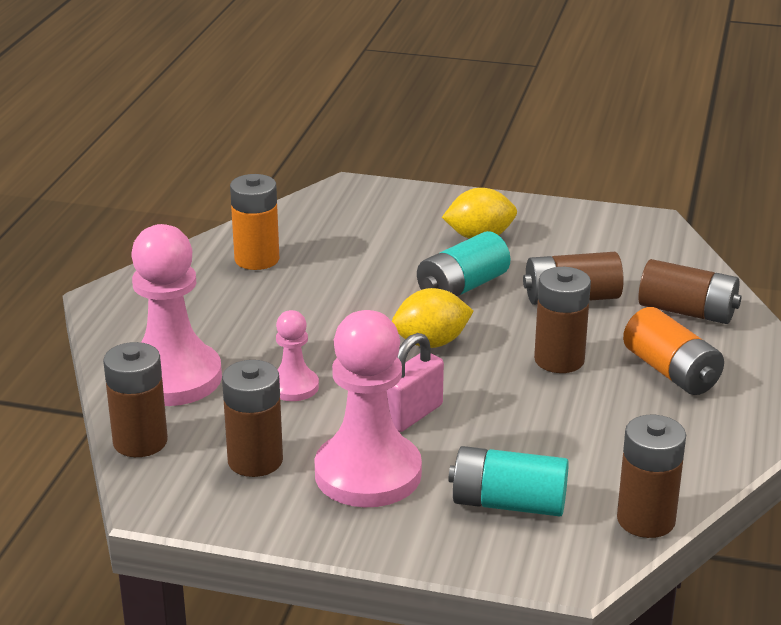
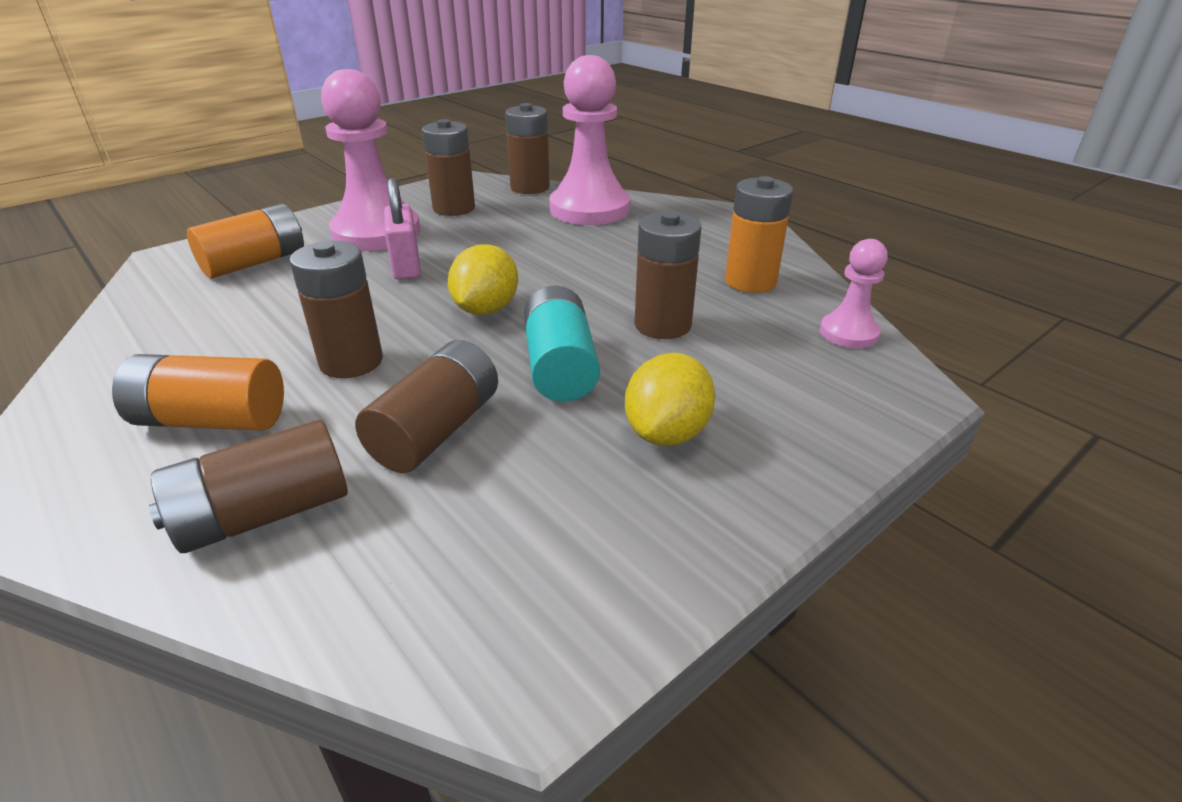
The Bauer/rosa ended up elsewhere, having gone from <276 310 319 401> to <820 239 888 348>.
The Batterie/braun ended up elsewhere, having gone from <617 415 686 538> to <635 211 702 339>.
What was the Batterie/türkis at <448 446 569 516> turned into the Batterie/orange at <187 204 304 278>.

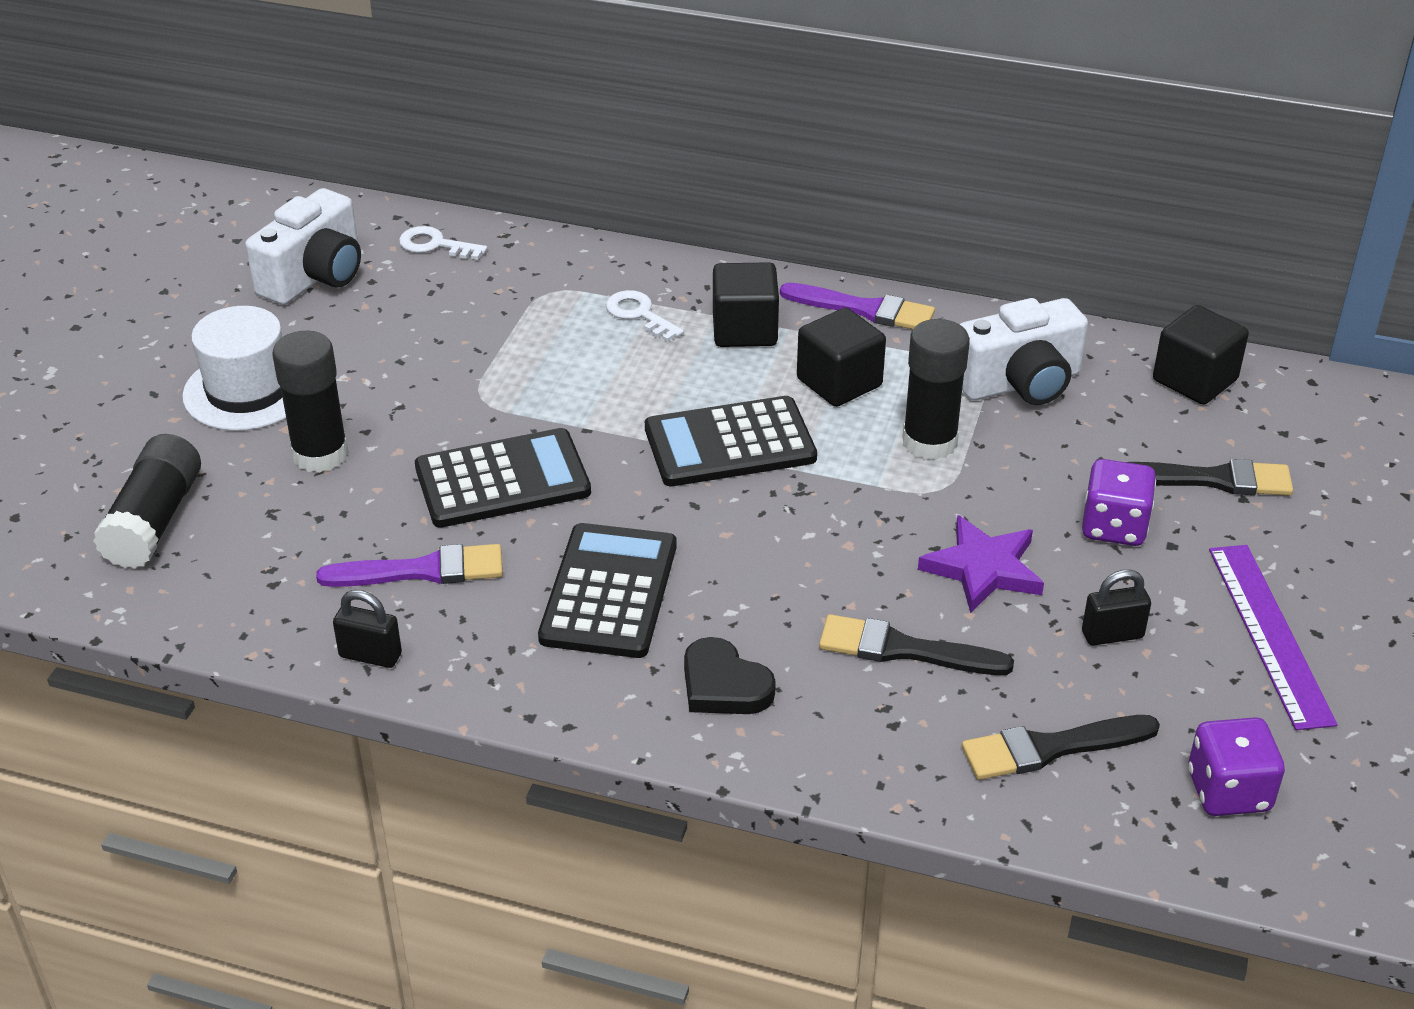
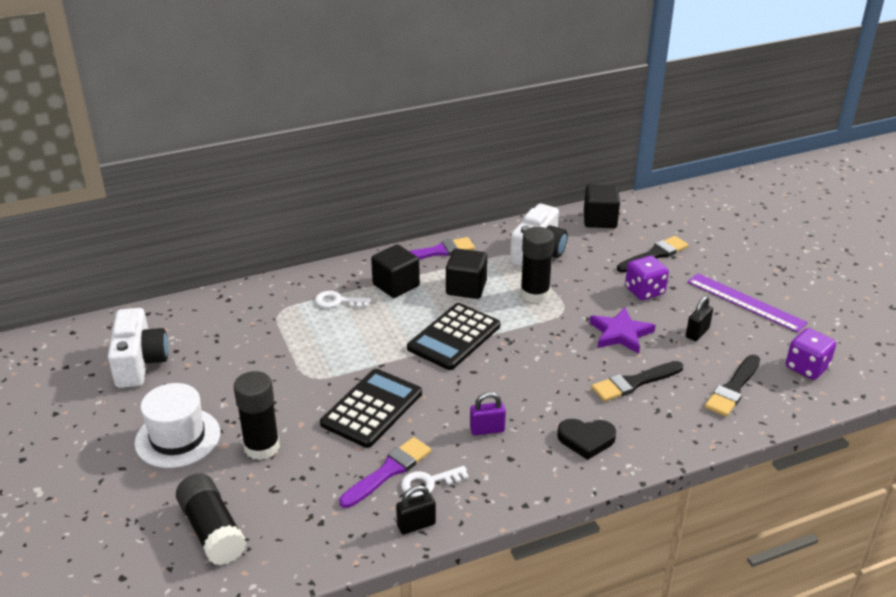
The Schlüssel/weiß ended up elsewhere, having gone from <399 226 487 260> to <401 466 469 497>.
Where the Taschenrechner/schwarz stood at <538 523 677 658>, the Vorhängeschloss/lila came to stand at <470 392 506 435>.

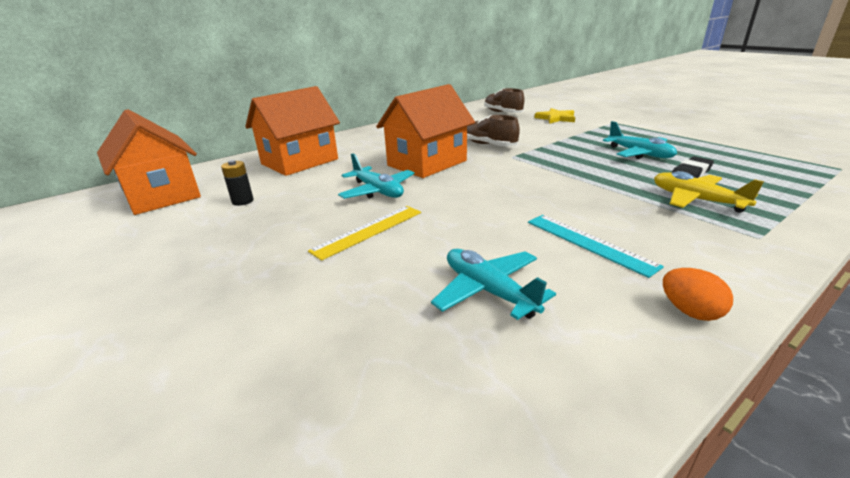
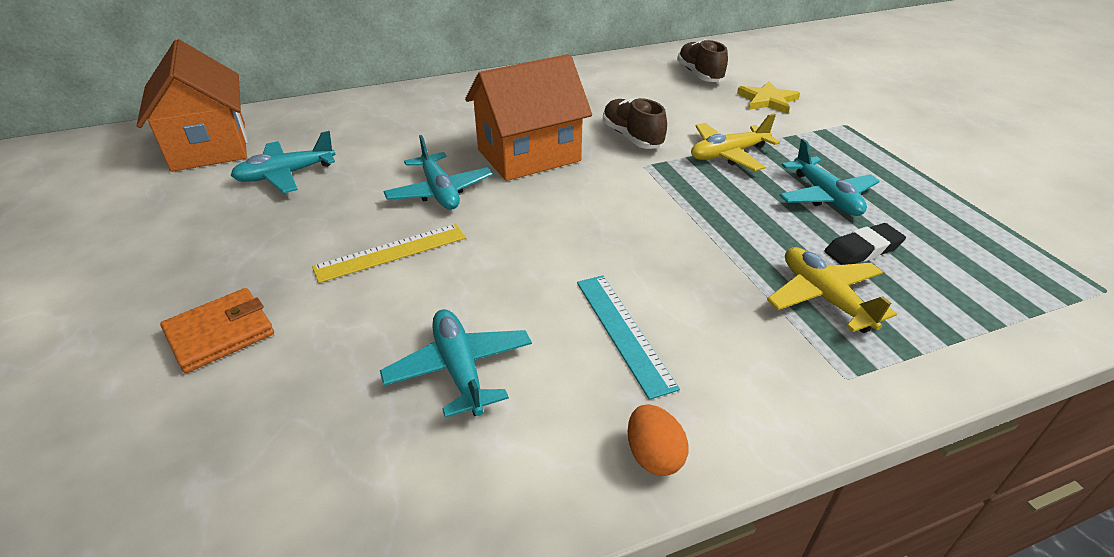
The second view lost the Haus/orange at <245 86 340 176>.
Where the Batterie/schwarz stood at <221 160 254 206>, the Flugzeug/türkis came to stand at <230 131 336 193>.
The second view gained the Flugzeug/gelb at <691 114 780 171>.
The second view gained the Geldbörse/orange at <160 288 274 373>.

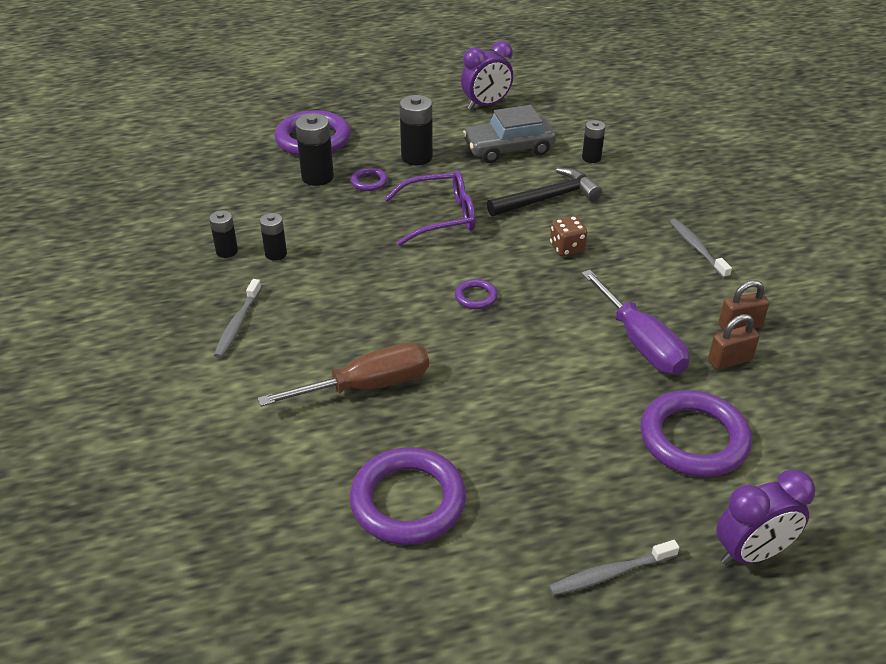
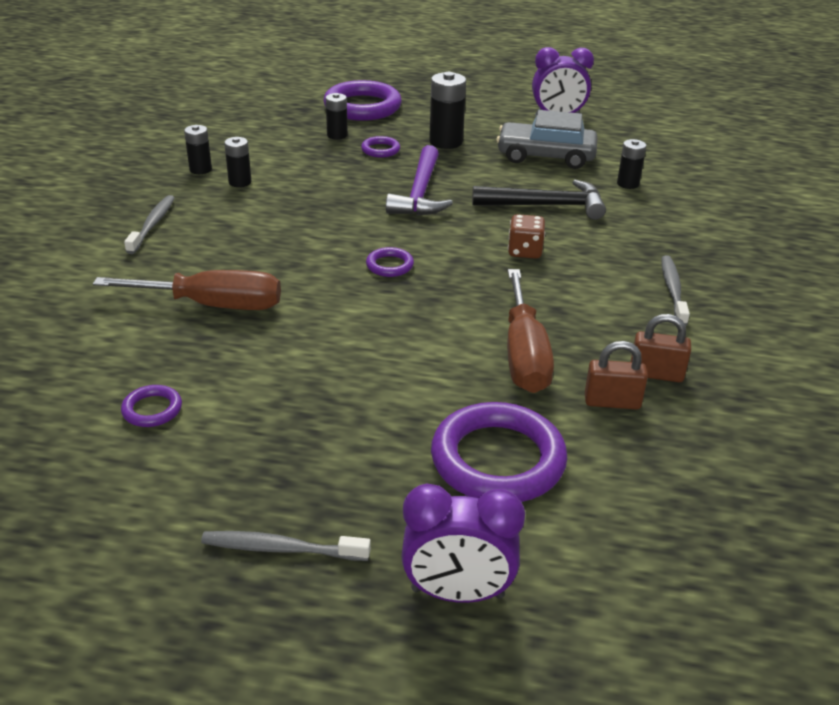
The size of the Batterie/schwarz at <295 113 334 186> changed by a factor of 0.62.
Where the Brille/lila stood at <384 170 475 246>, the Hammer/lila came to stand at <386 145 453 215>.
What was the Schraubenzieher/lila at <581 270 690 375> turned into the Schraubenzieher/braun at <507 269 554 393>.
The Zahnbürste/grau at <214 279 261 358> ended up facing another way, 150 degrees clockwise from before.
The size of the Ring/lila at <350 448 466 545> changed by a factor of 0.46.

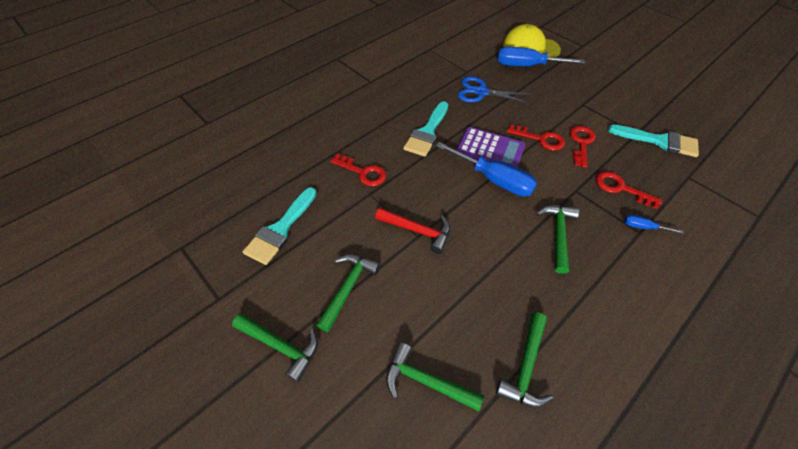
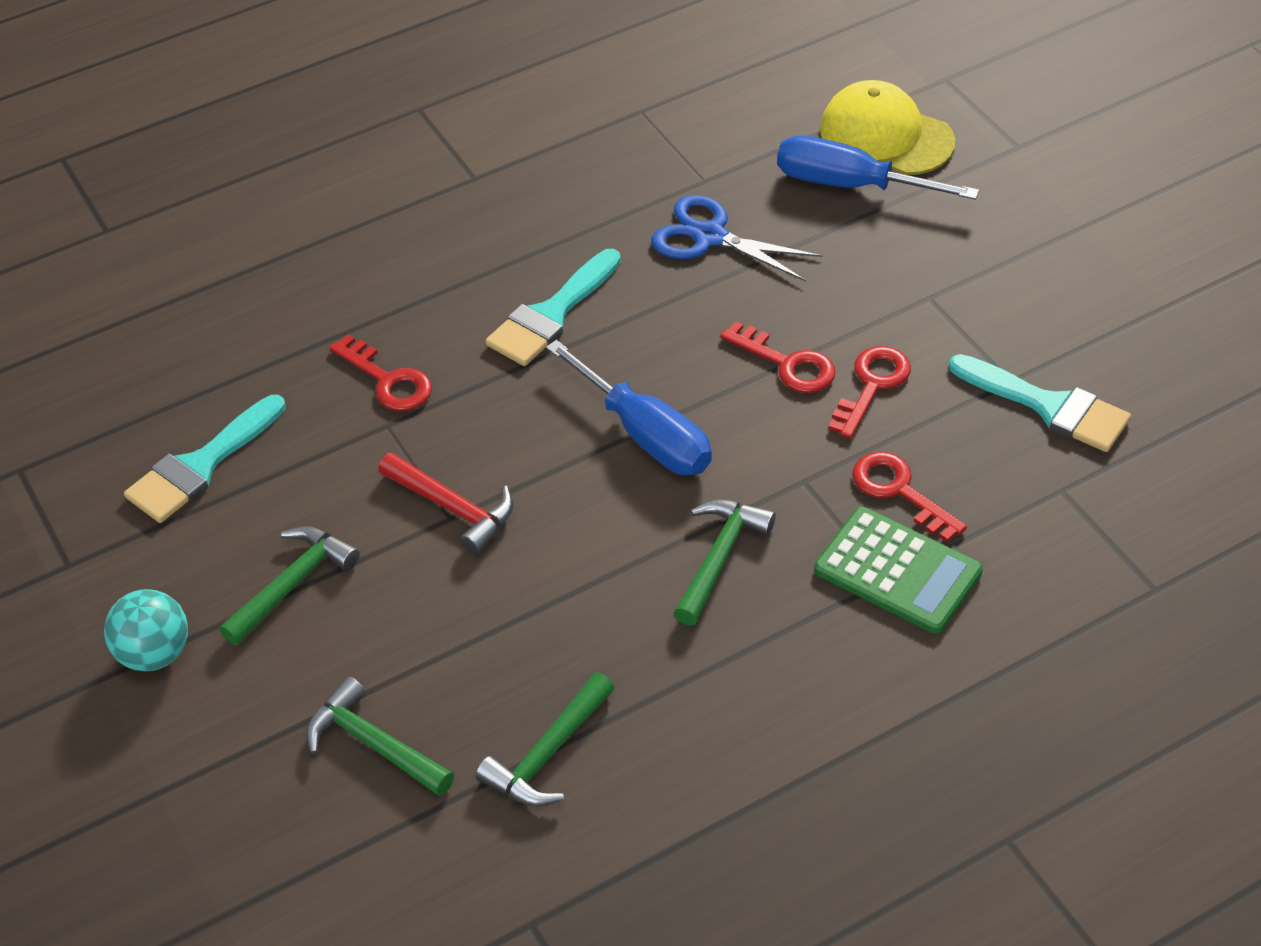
The second view lost the Taschenrechner/lila at <456 127 525 167>.
Where the Schraubenzieher/blau stood at <624 214 683 234>, the Taschenrechner/grün came to stand at <814 507 983 634>.
Where the Hammer/grün stood at <232 314 318 382>, the Ball/türkis came to stand at <104 589 188 671>.

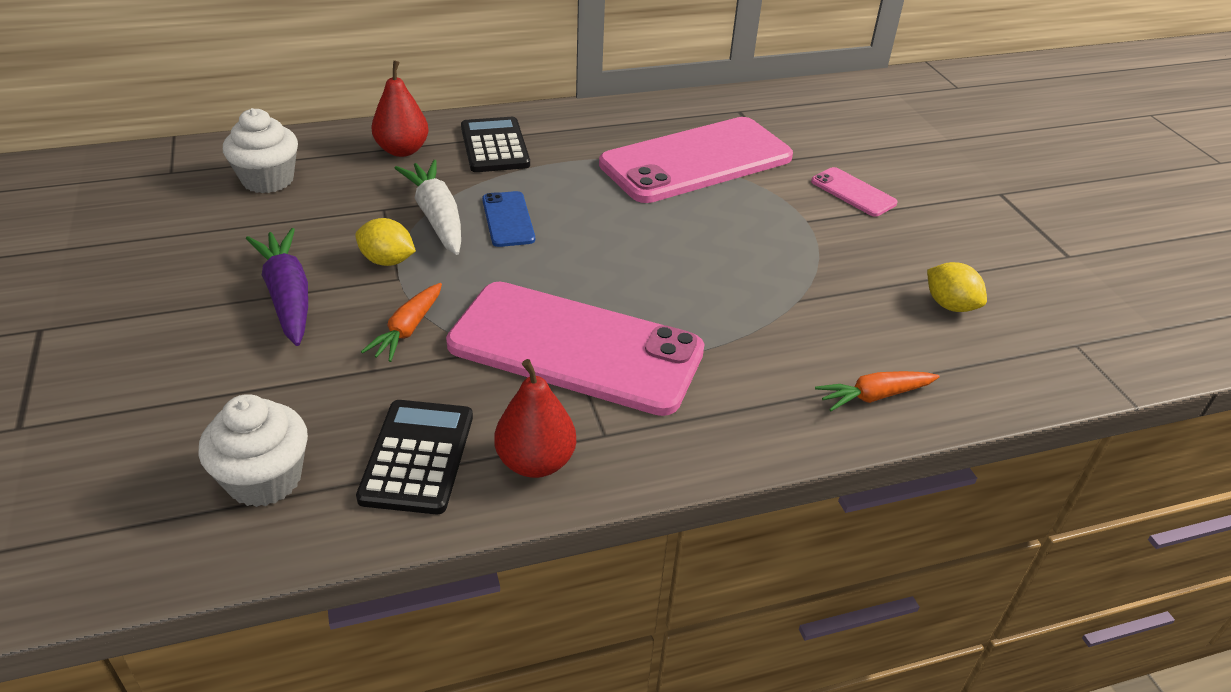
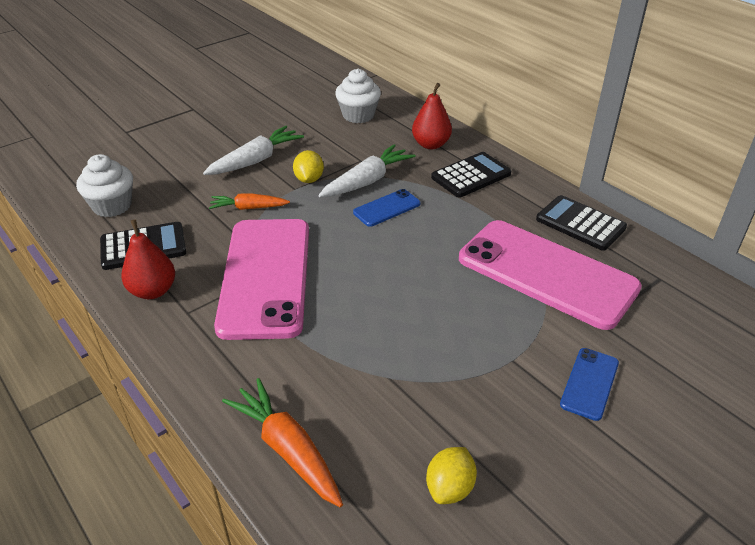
What was the Handy/rosa at <811 167 897 217> turned into the Handy/blau at <560 348 619 421>.
What was the Karotte/lila at <246 228 308 346> turned into the Karotte/weiß at <203 126 304 175>.
The size of the Karotte/orange at <815 371 939 411> changed by a factor of 1.55.
The second view gained the Taschenrechner/schwarz at <536 195 627 251>.

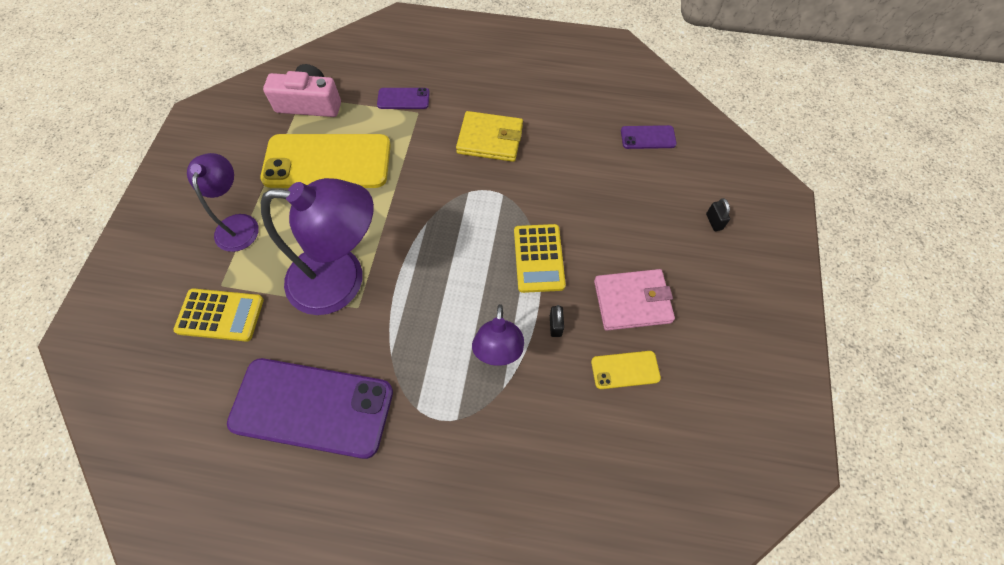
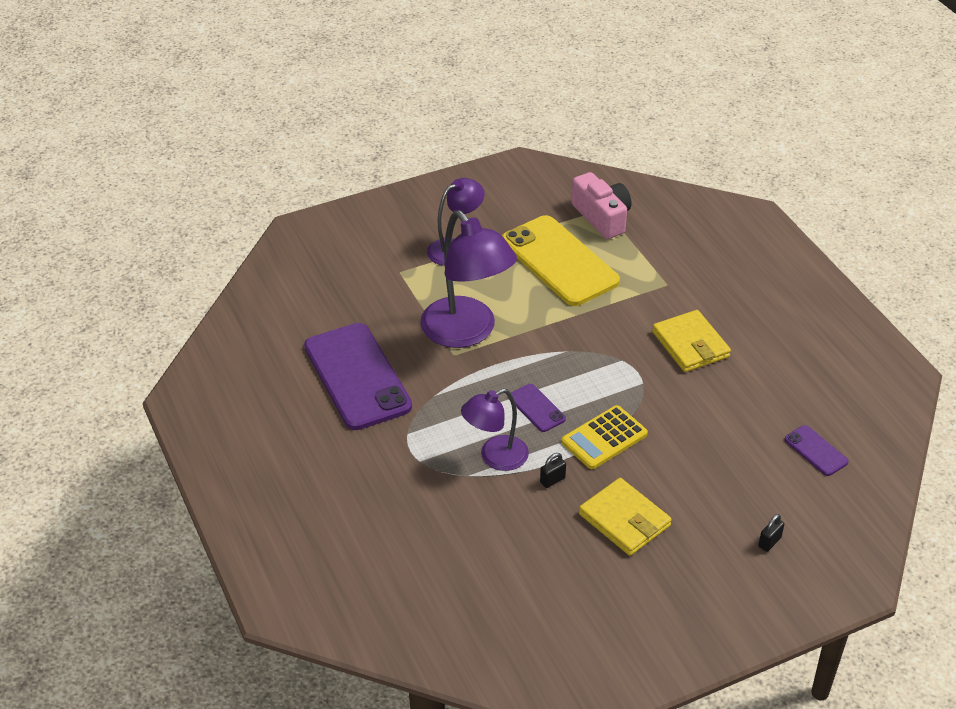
The Handy/lila ended up elsewhere, having gone from <377 88 430 109> to <511 384 566 432>.
What was the Geldbörse/rosa at <594 269 675 331> turned into the Geldbörse/gelb at <579 478 672 556>.
The second view lost the Taschenrechner/gelb at <173 288 264 342>.
The second view lost the Handy/gelb at <591 351 661 389>.

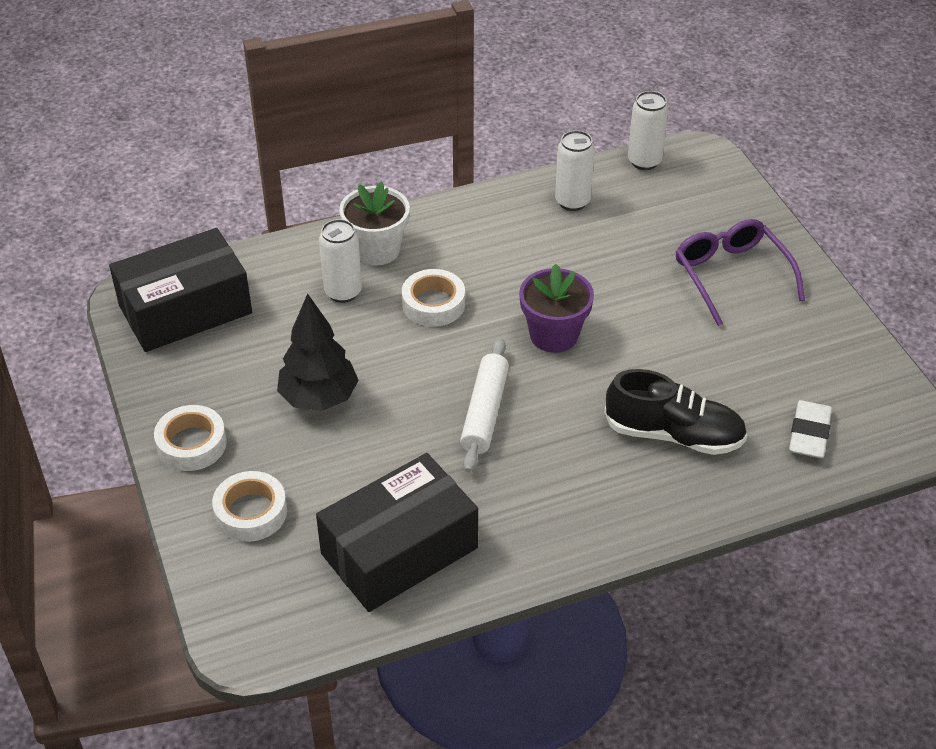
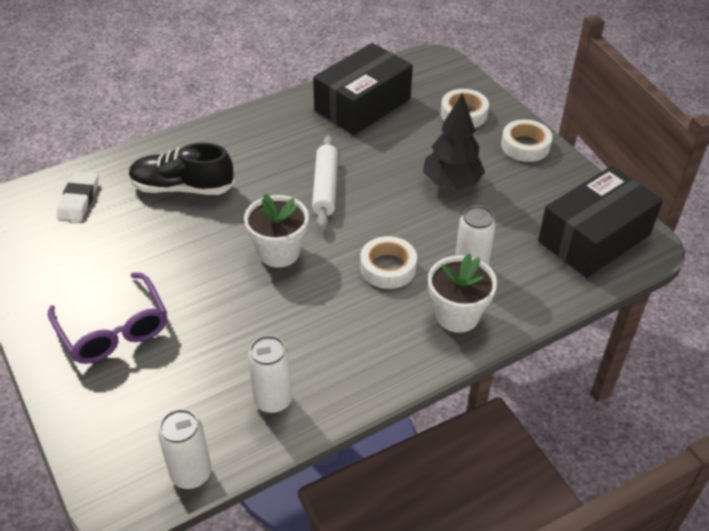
What was the Blumentopf/lila at <519 264 594 353> turned into the Blumentopf/weiß at <244 193 309 268>.

